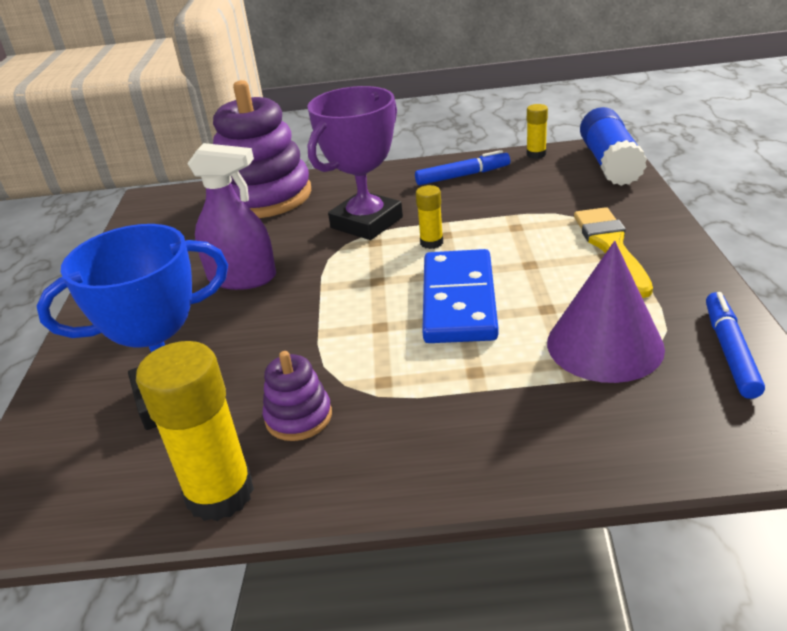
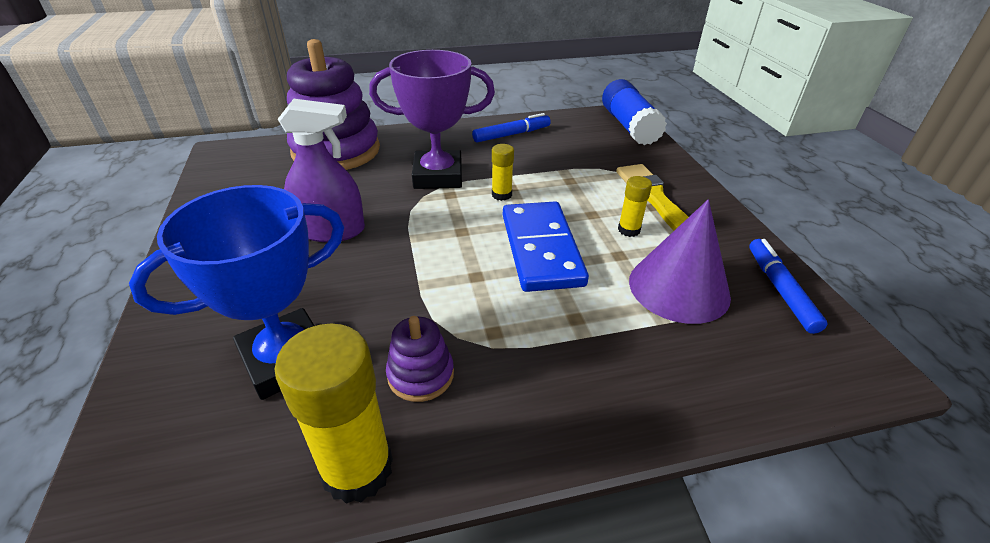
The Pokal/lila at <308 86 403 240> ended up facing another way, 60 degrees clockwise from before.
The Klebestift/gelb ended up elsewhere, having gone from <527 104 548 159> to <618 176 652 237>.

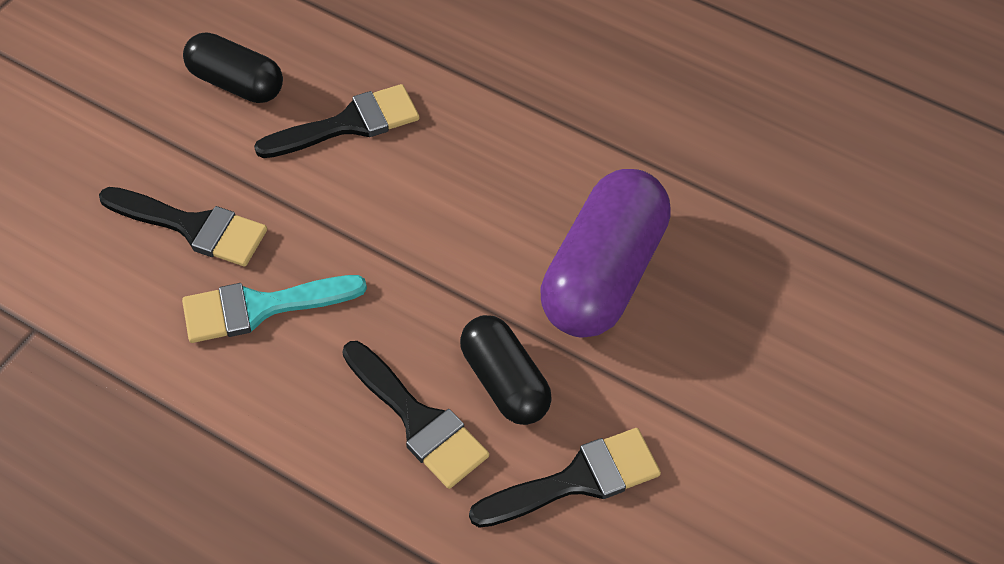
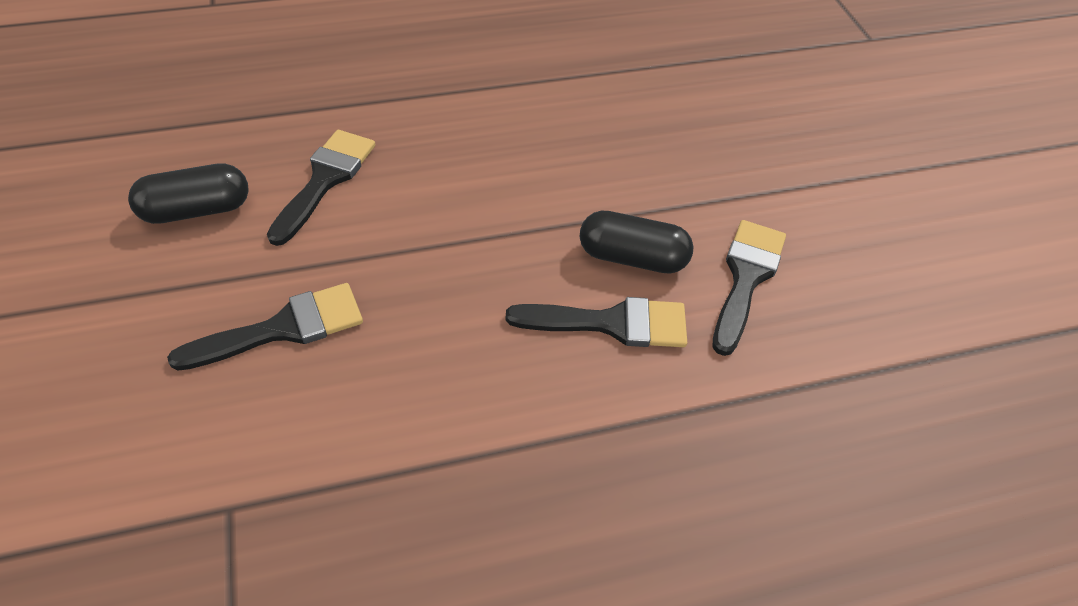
The second view lost the Kapsel/lila at <540 169 671 338>.
The second view lost the Pinsel/türkis at <182 275 367 343>.

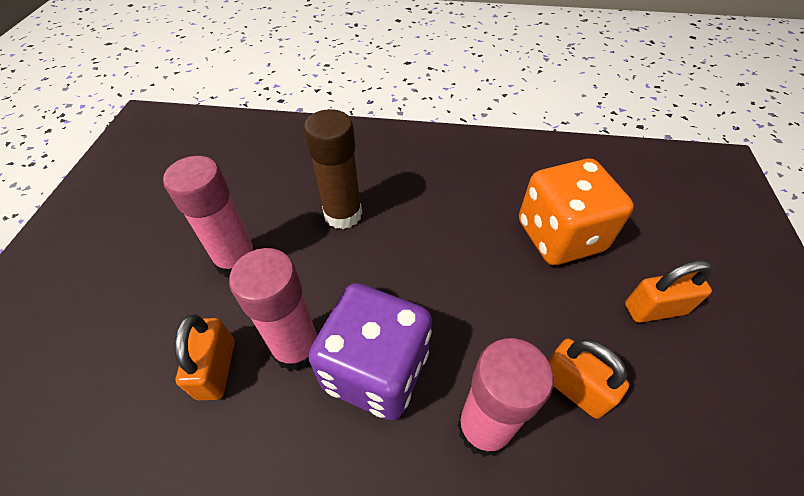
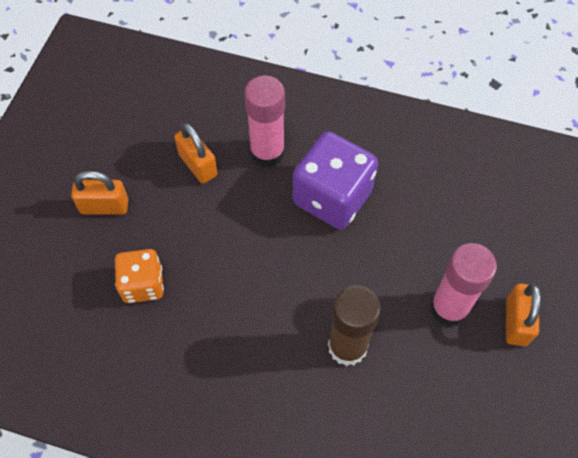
The size of the Spielwürfel/orange at <519 159 634 265> changed by a factor of 0.61.
The second view lost the Klebestift/rosa at <229 248 318 371>.
The Vorhängeschloss/orange ended up elsewhere, having gone from <174 314 235 400> to <506 283 541 346>.

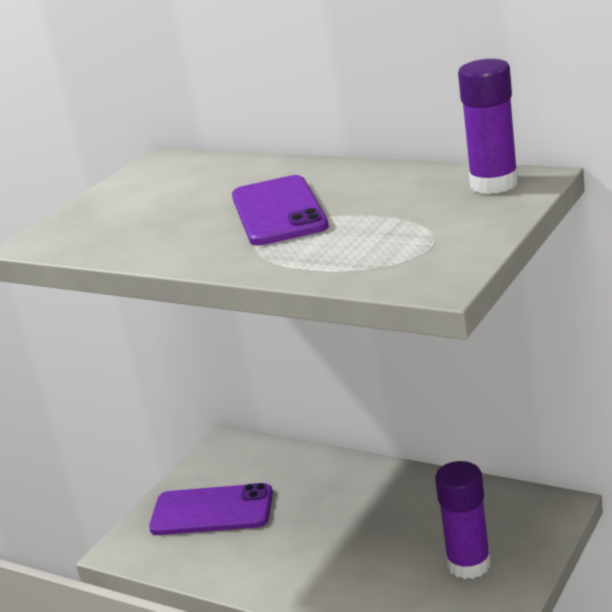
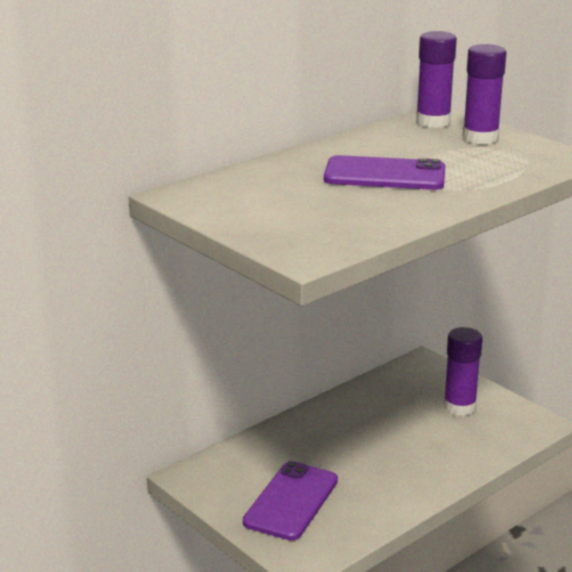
The second view gained the Klebestift/lila at <462 44 507 144>.

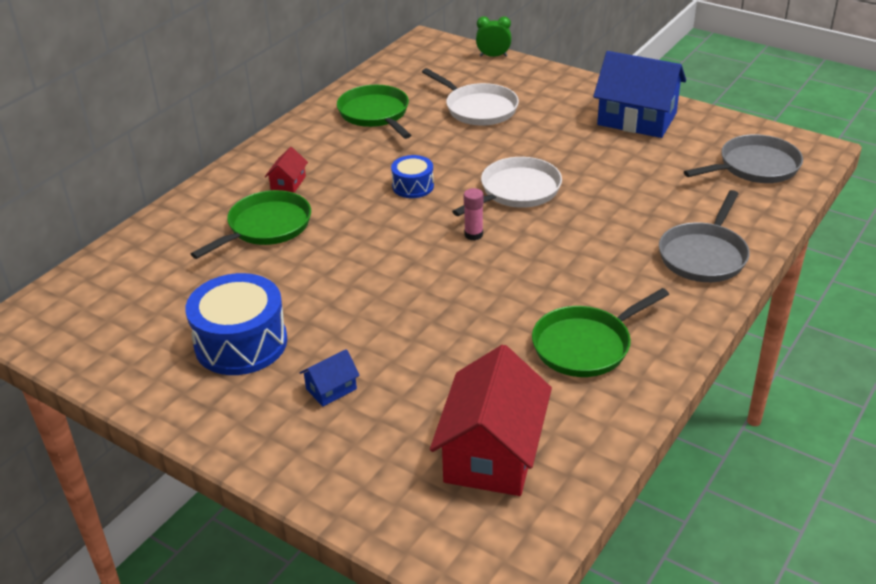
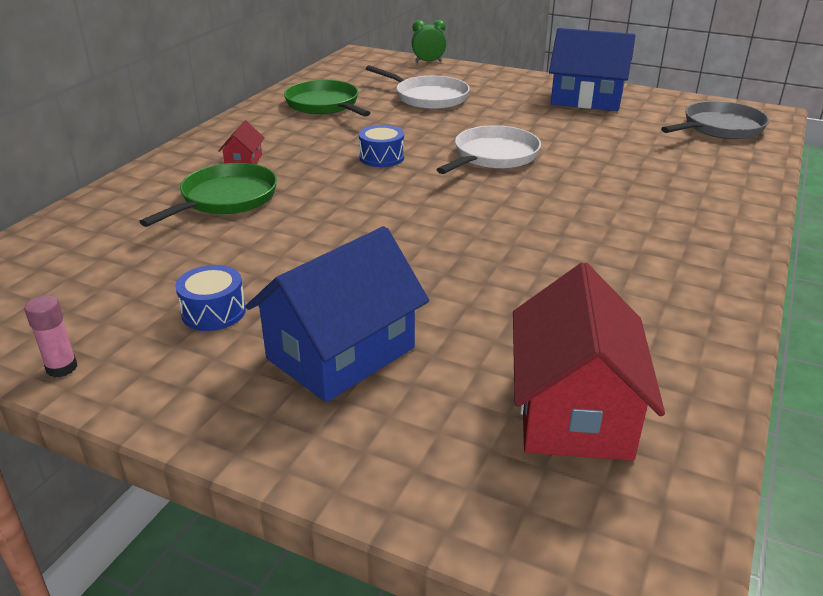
The Klebestift/rosa ended up elsewhere, having gone from <464 188 483 240> to <24 295 77 377>.
The second view lost the Pfanne/grau at <659 190 750 282>.
The size of the Trommel/blau at <185 273 287 375> changed by a factor of 0.54.
The second view lost the Pfanne/grün at <532 288 669 377>.
The size of the Haus/blau at <300 349 360 407> changed by a factor of 2.25.

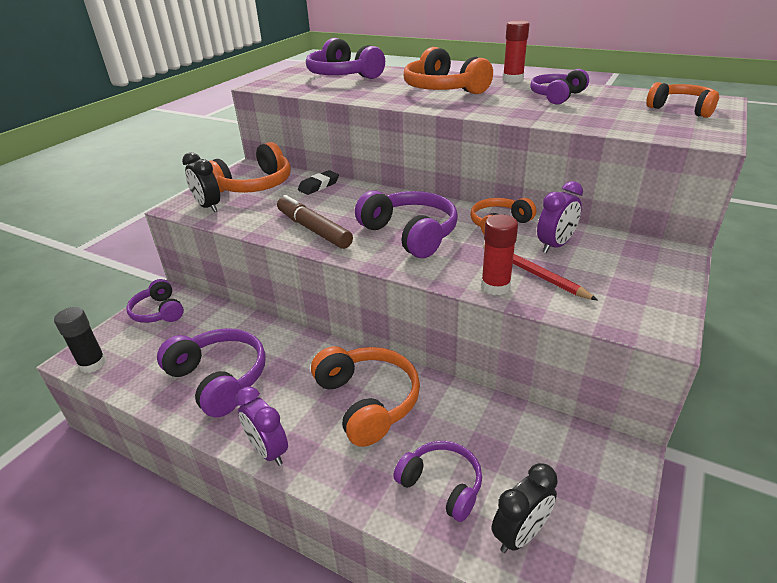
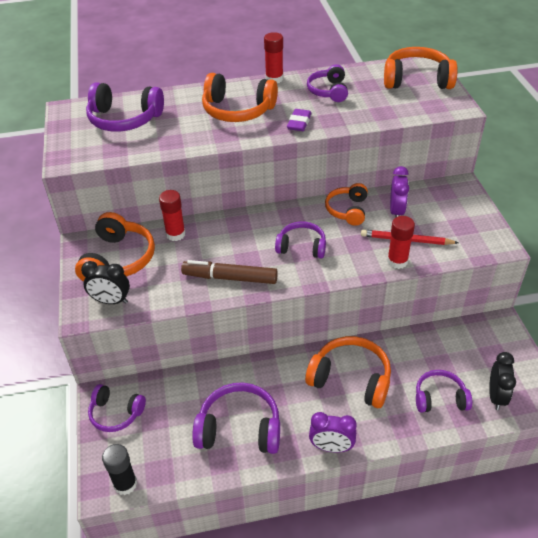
The size of the Kopfhörer/orange at <646 82 719 118> changed by a factor of 1.56.
Where the Radiergummi/schwarz stood at <298 170 339 195>, the Klebestift/rot came to stand at <159 190 186 241>.
The size of the Kopfhörer/lila at <355 191 458 258> changed by a factor of 0.64.
The second view gained the Radiergummi/lila at <287 109 311 131>.

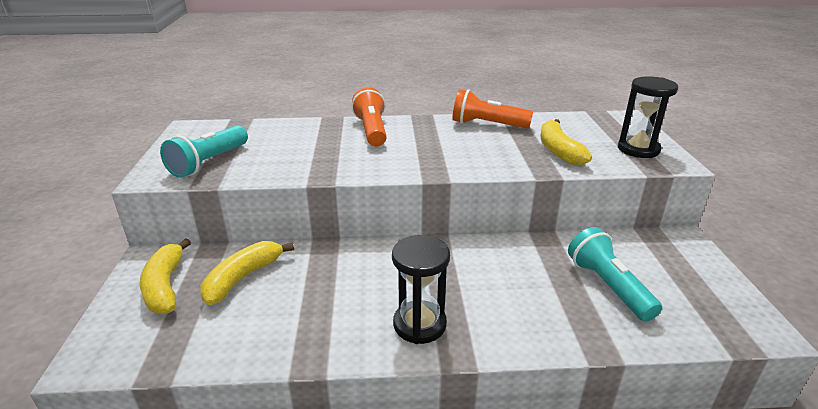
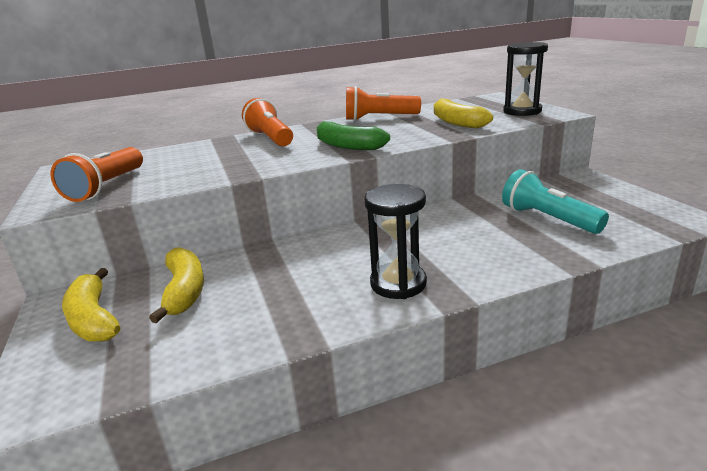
What was the Taschenlampe/türkis at <160 126 248 178> turned into the Taschenlampe/orange at <50 147 143 202>.
The Banane/gelb at <200 241 294 305> ended up facing another way, 150 degrees clockwise from before.
The second view gained the Banane/grün at <317 121 390 150>.

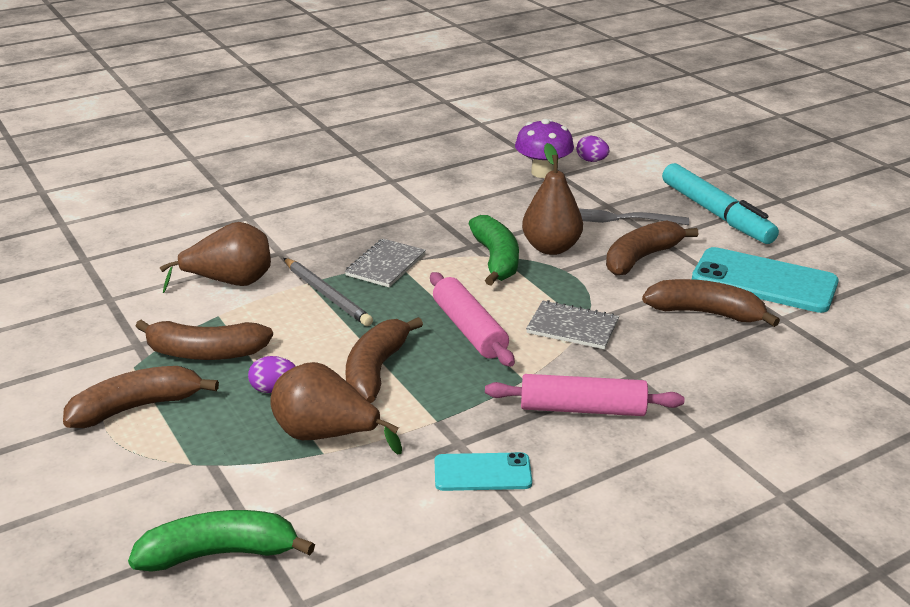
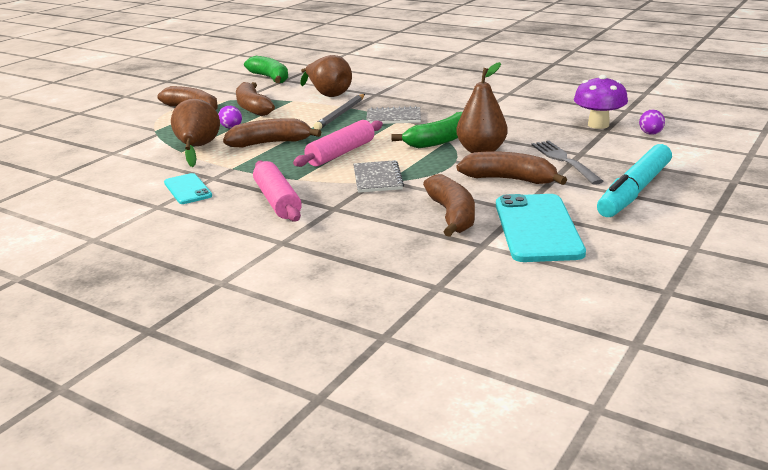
The Banane/grün ended up elsewhere, having gone from <128 510 315 572> to <244 56 288 83>.

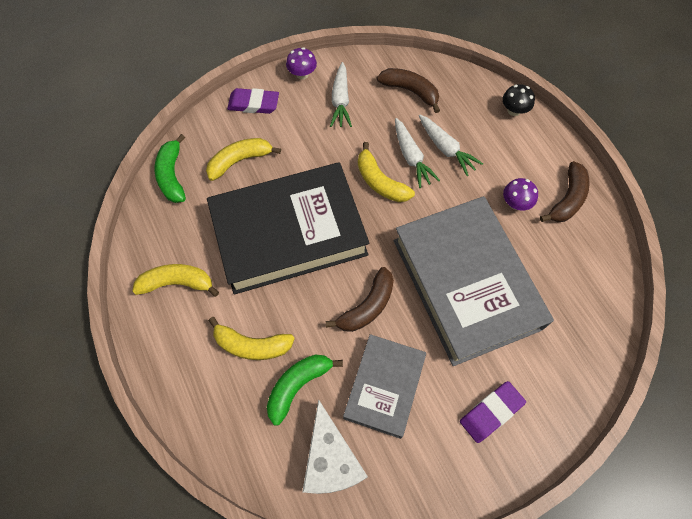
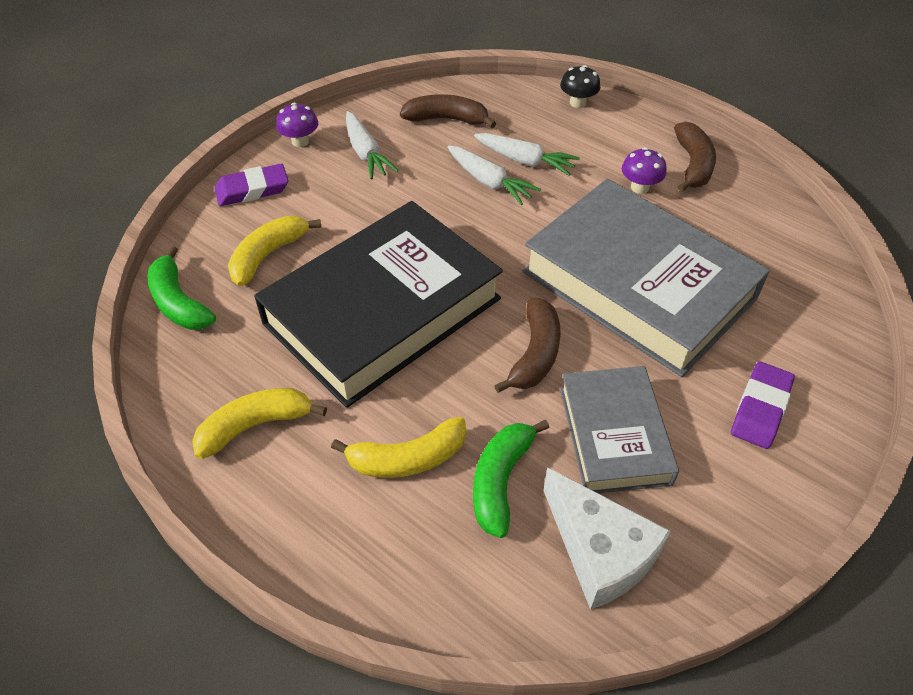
The second view lost the Banane/gelb at <358 142 415 202>.

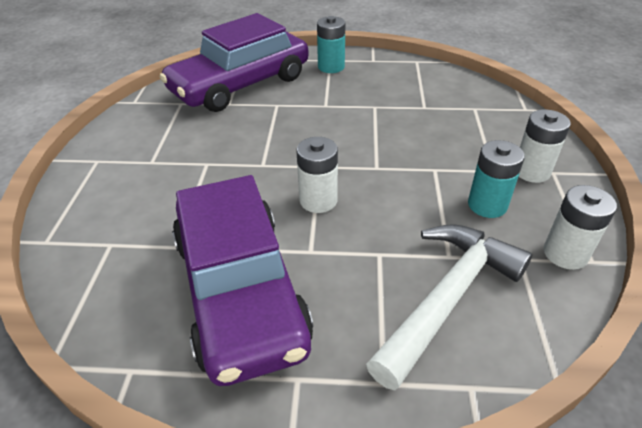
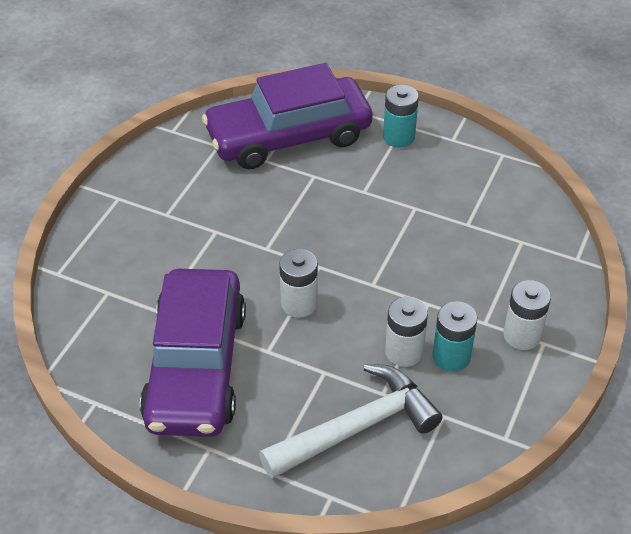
The Batterie/weiß ended up elsewhere, having gone from <544 185 617 270> to <385 297 428 367>.

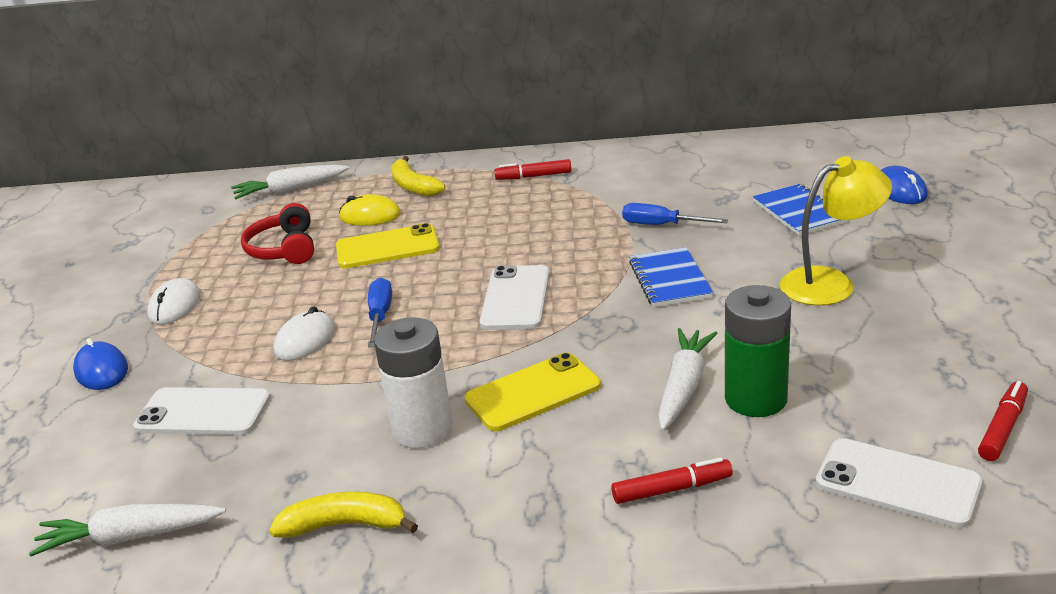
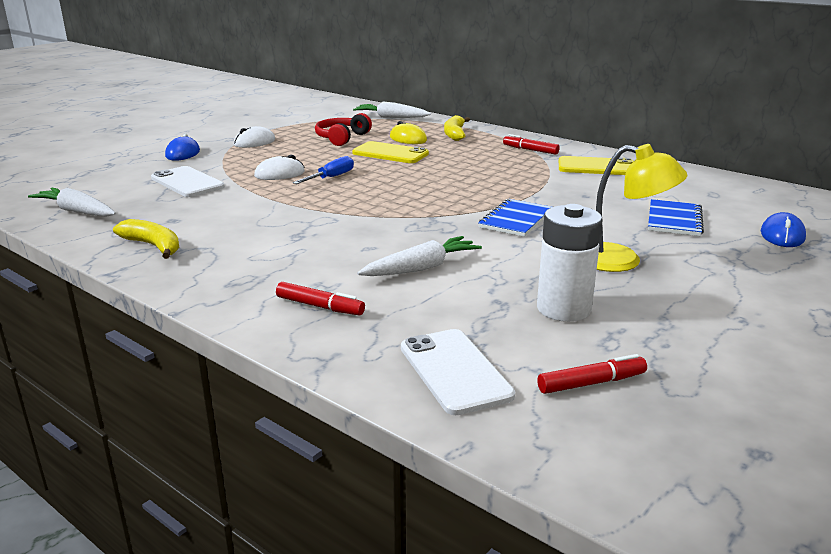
The second view lost the Schraubenzieher/blau at <622 203 728 225>.
The second view lost the Handy/weiß at <480 265 550 330>.
The second view lost the Batterie/grün at <725 285 791 417>.
The Batterie/weiß ended up elsewhere, having gone from <374 317 453 448> to <537 204 603 322>.
The Handy/gelb ended up elsewhere, having gone from <464 353 601 431> to <559 156 634 175>.

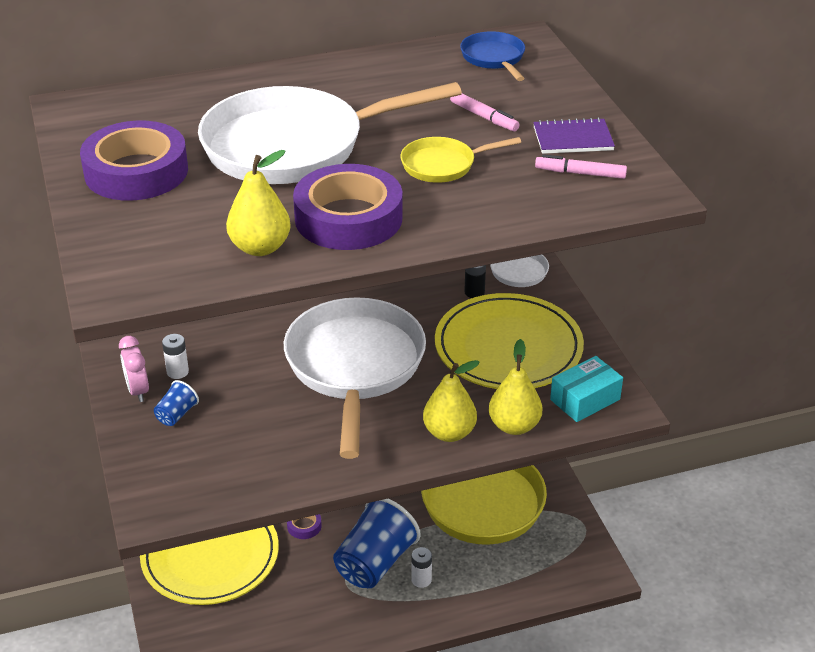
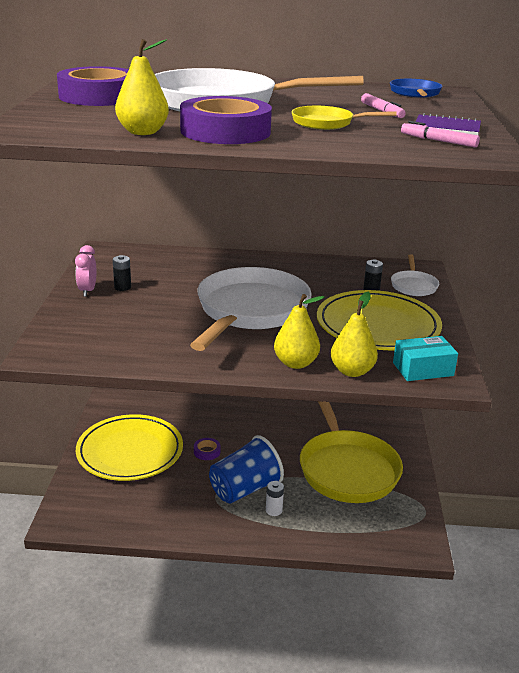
What was the Batterie/weiß at <162 334 189 379> turned into the Batterie/schwarz at <113 255 131 291>.
The second view lost the Becher/blau at <154 380 199 426>.

